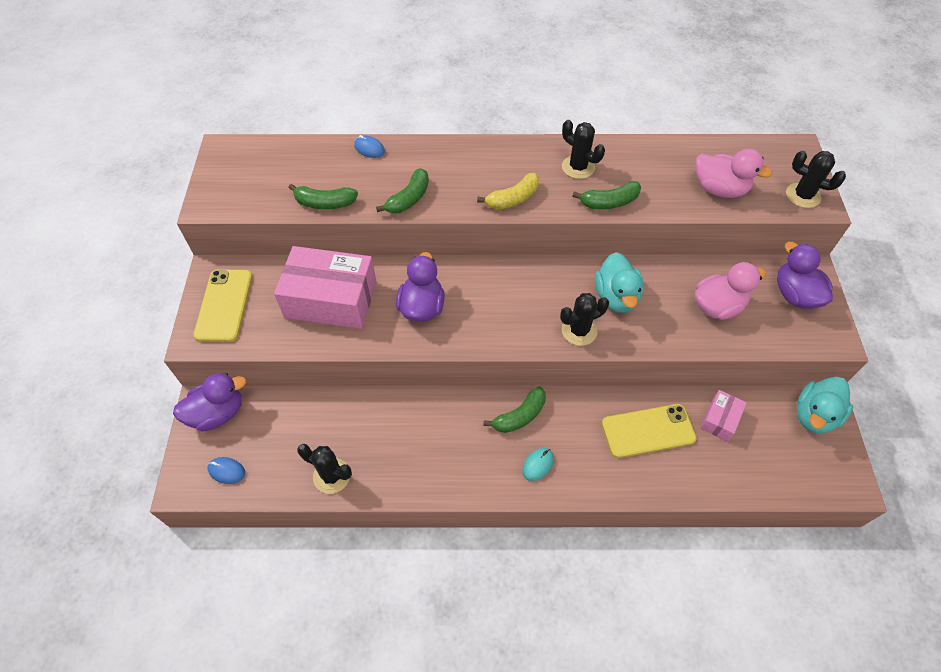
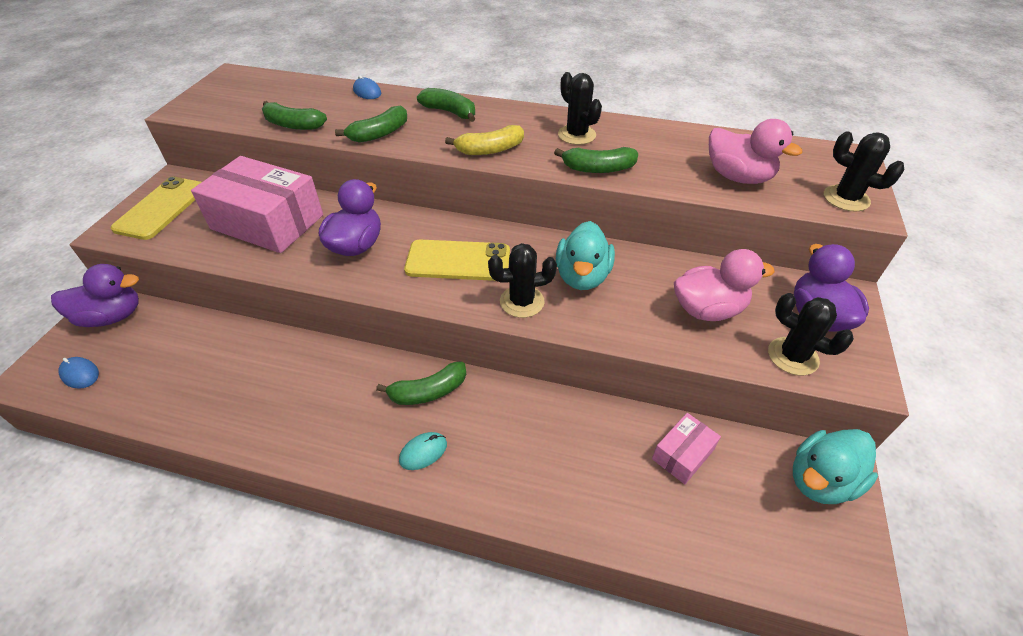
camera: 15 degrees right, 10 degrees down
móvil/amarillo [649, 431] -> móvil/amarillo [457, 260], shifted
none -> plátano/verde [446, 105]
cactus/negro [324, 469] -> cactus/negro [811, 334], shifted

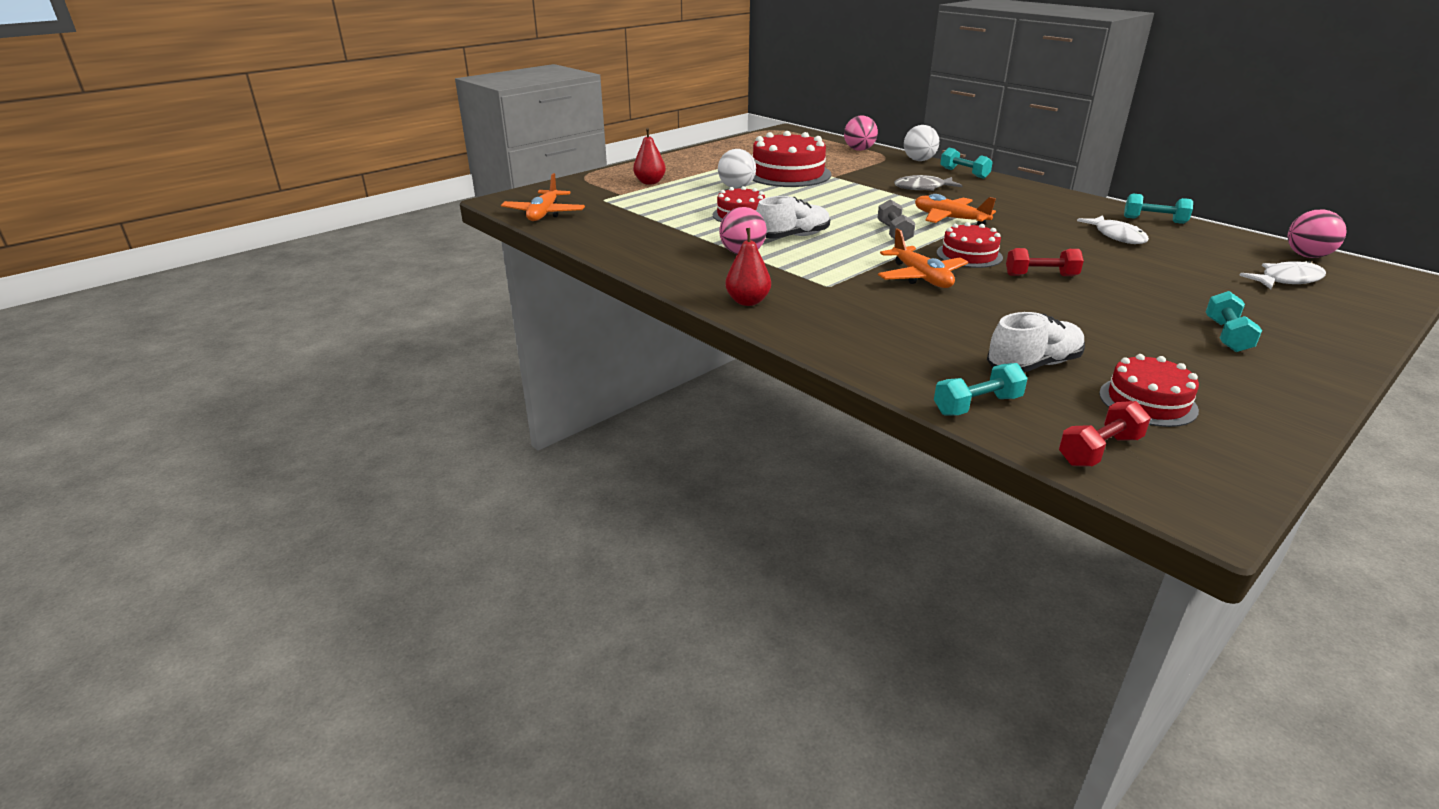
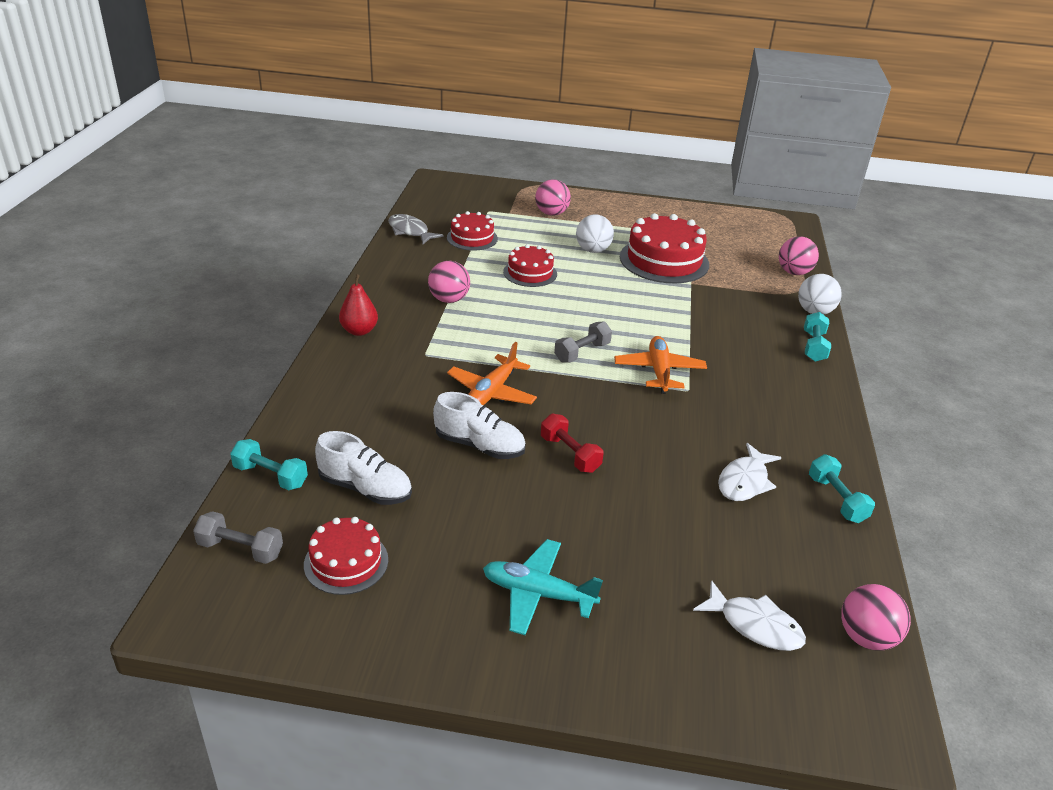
camera: 50 degrees right, 5 degrees up
mancuerna/rojo [1105, 434] -> mancuerna/gris [238, 537]
pez/gris [928, 183] -> pez/gris [416, 229], shifted
zapato/blanco [793, 217] -> zapato/blanco [479, 425], shifted
tarta/rojo [970, 245] -> tarta/rojo [472, 231], shifted
mancuerna/turquesa [1234, 321] -> avión/turquesa [543, 587]
pera/rojo [649, 156] -> pelota/rosa [553, 197]
avión/naranja [543, 197] -> none

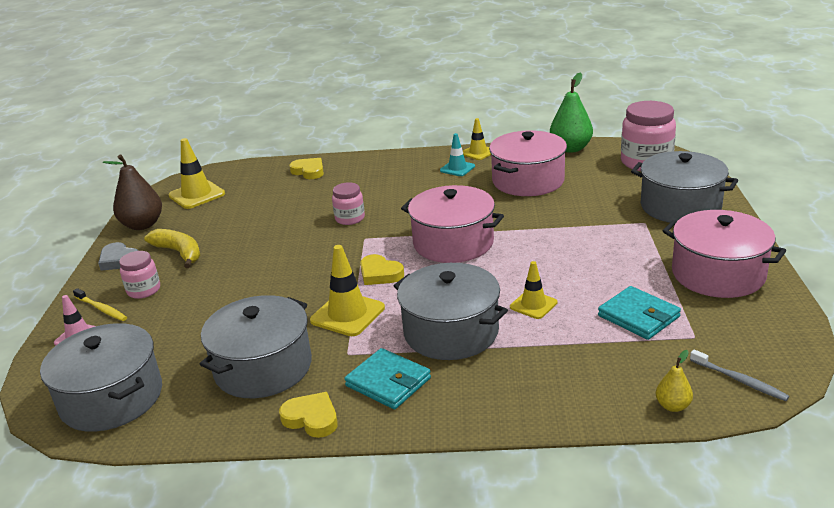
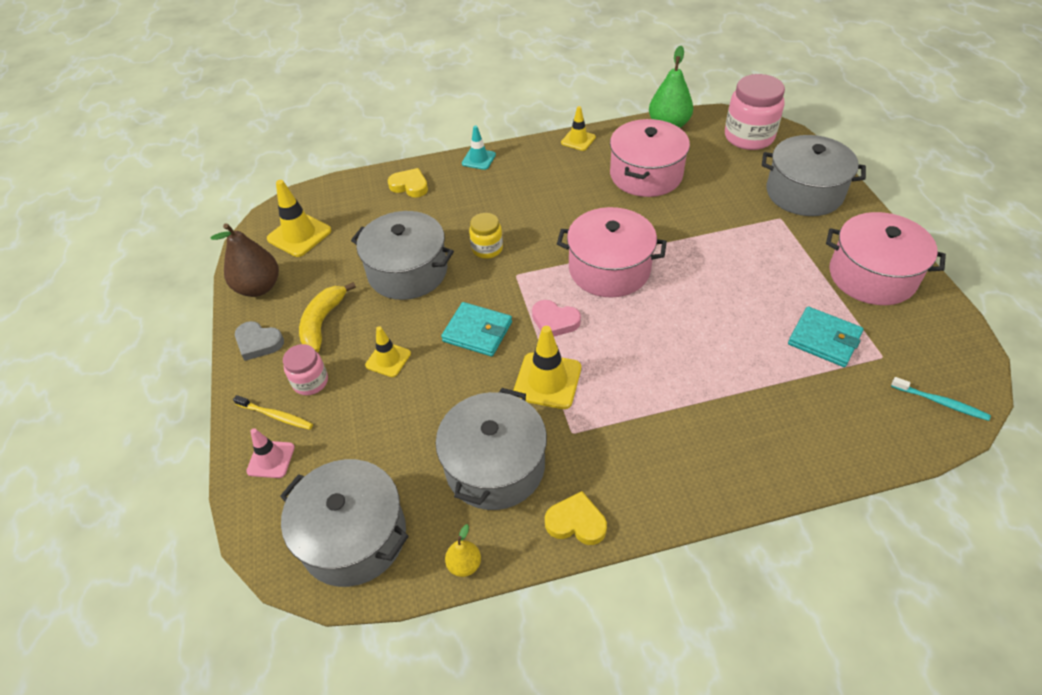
camera: 15 degrees left, 20 degrees up
plátano/amarillo [172, 248] -> plátano/amarillo [327, 317], 105 degrees counterclockwise
olla/gris [451, 311] -> olla/gris [402, 255], shifted
cono de tráfico/amarillo [533, 290] -> cono de tráfico/amarillo [388, 351], shifted
cartera/turquesa [387, 378] -> cartera/turquesa [476, 329], shifted
pera/amarillo [674, 381] -> pera/amarillo [463, 550], shifted
cono de tráfico/turquesa [457, 154] -> cono de tráfico/turquesa [479, 147], shifted
tarro/rosa [348, 203] -> tarro/amarillo [486, 236]
corazón/amarillo [382, 269] -> corazón/rosa [556, 318]
cepillo de dientes/gris [740, 375] -> cepillo de dientes/turquesa [941, 399]

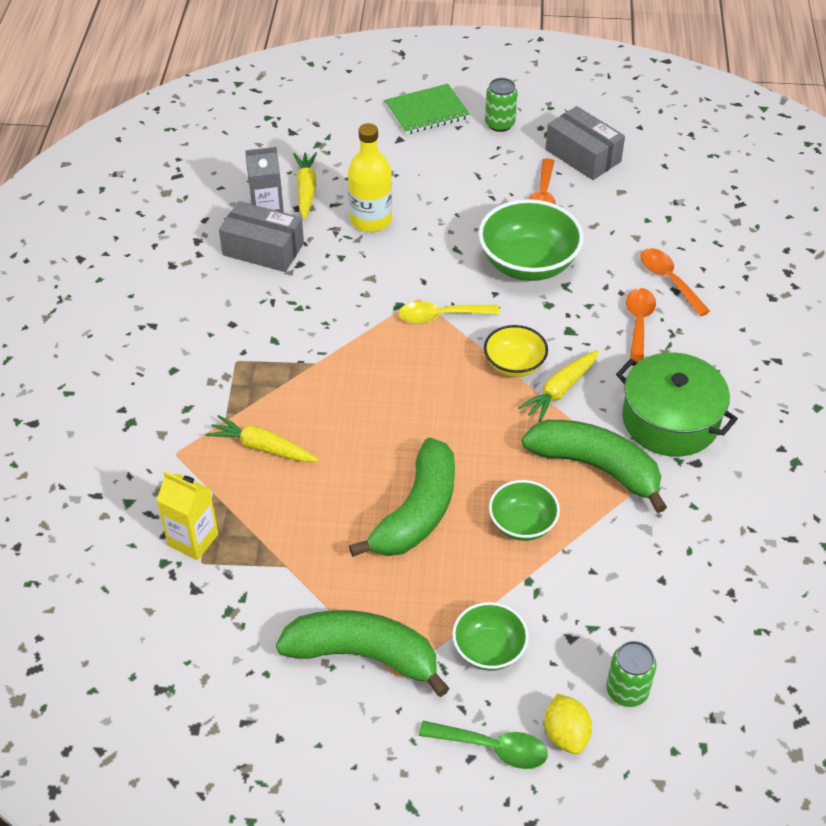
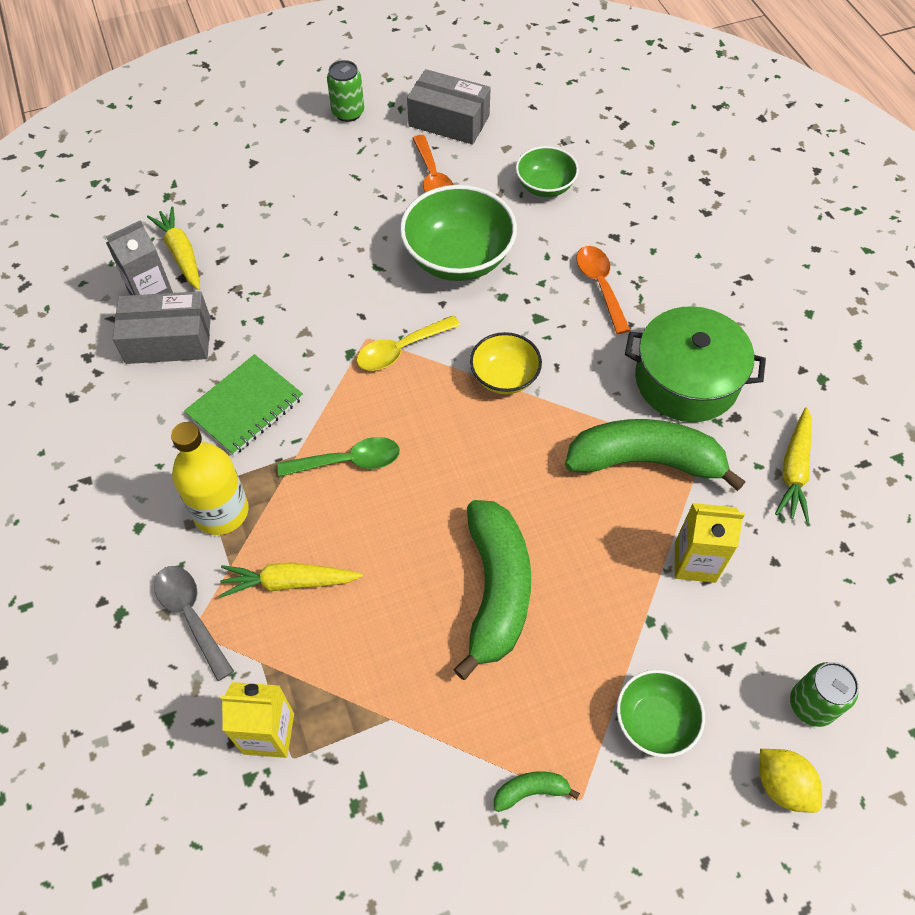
camera: 25 degrees left, 10 degrees up
none -> cuchara/gris [194, 623]
botella/amarillo [370, 177] -> botella/amarillo [210, 478], shifted
cuaderno/verde [427, 109] -> cuaderno/verde [243, 405], shifted
cuchara/verde [483, 745] -> cuchara/verde [338, 457], shifted
plátano/verde [363, 653] -> plátano/verde [537, 791], x0.41
cuenco/verde [524, 510] -> cuenco/verde [547, 171], shifted
none -> cartón de leche/amarillo [710, 543]
zanahoria/amarillo [558, 386] -> zanahoria/amarillo [793, 464], shifted
cuchara/naranja [675, 282] -> none

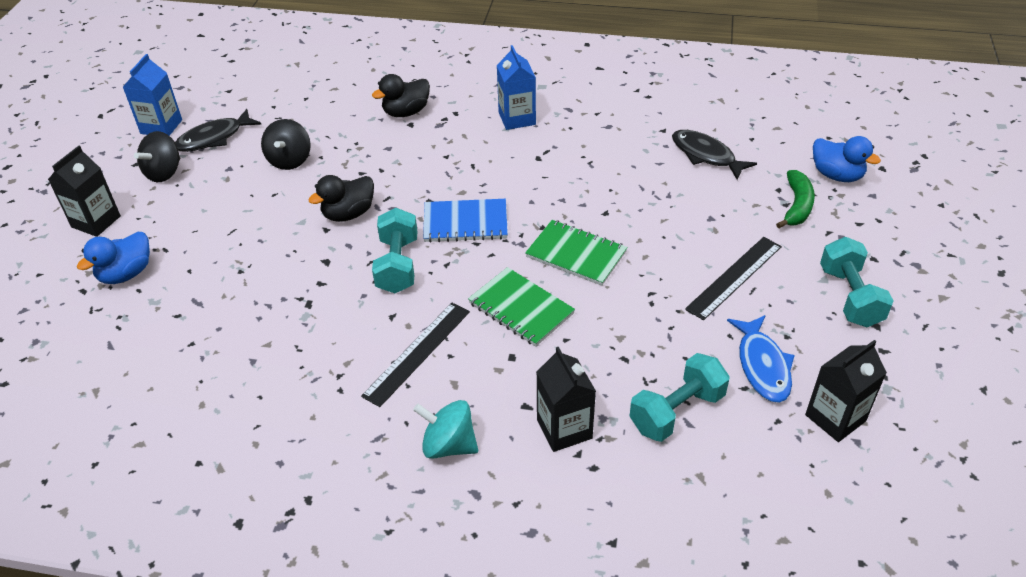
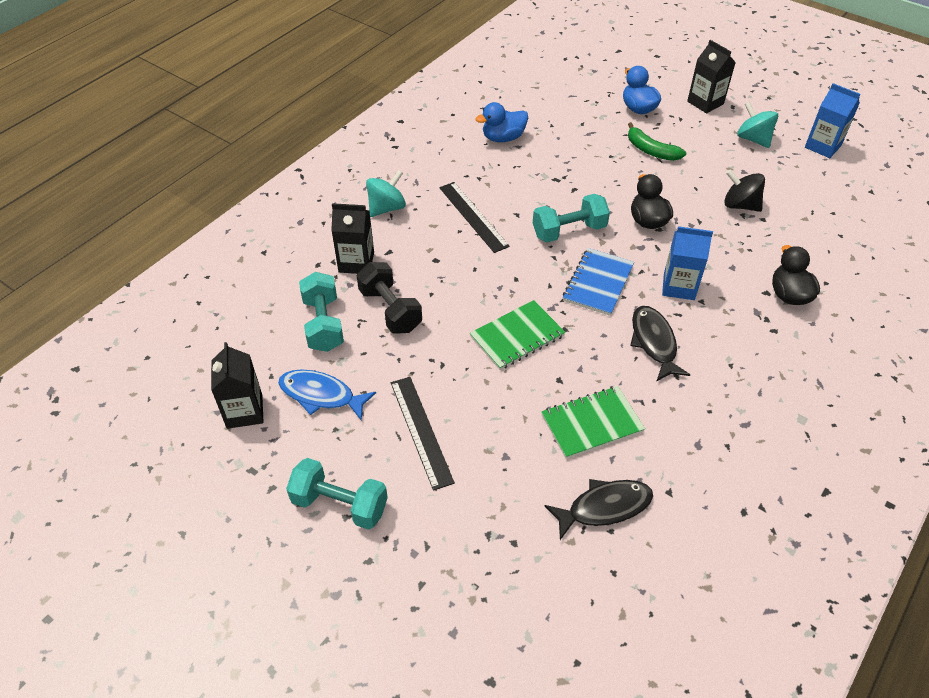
camera: 115 degrees right, 5 degrees up
none -> mancuerna/negro [389, 298]
pato/azul [847, 159] -> pato/azul [501, 122], shifted
mancuerna/turquesa [394, 250] -> mancuerna/turquesa [571, 218], 45 degrees counterclockwise
cuaderno/verde [521, 307] -> cuaderno/verde [593, 422], shifted
plátano/verde [795, 199] -> plátano/verde [657, 141], shifted
pez/negro [218, 130] -> pez/negro [660, 344], shifted
cartón de leche/azul [516, 87] -> cartón de leche/azul [687, 263], shifted
peonza/negro [157, 156] -> peonza/turquesa [757, 124]

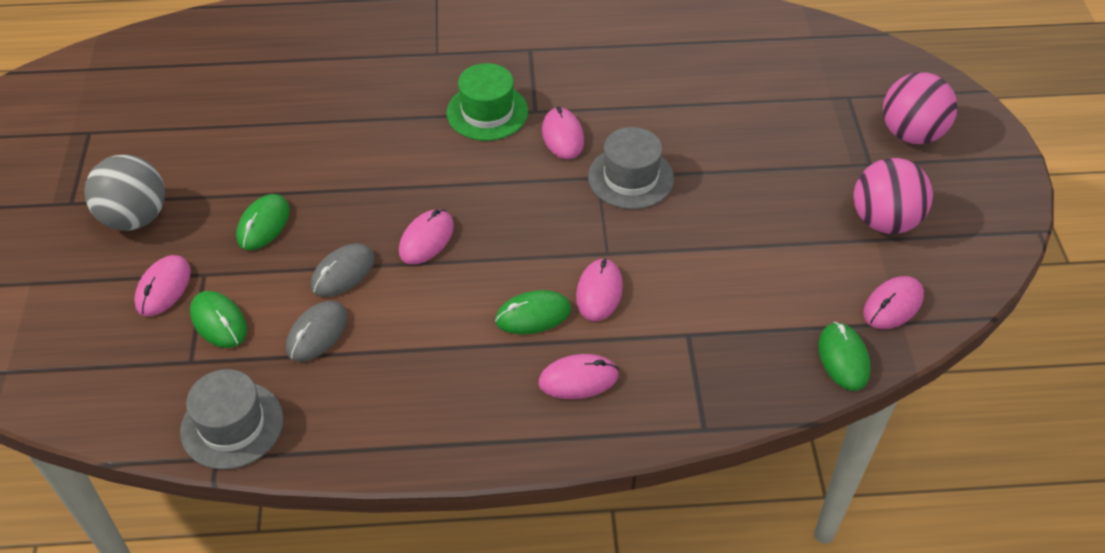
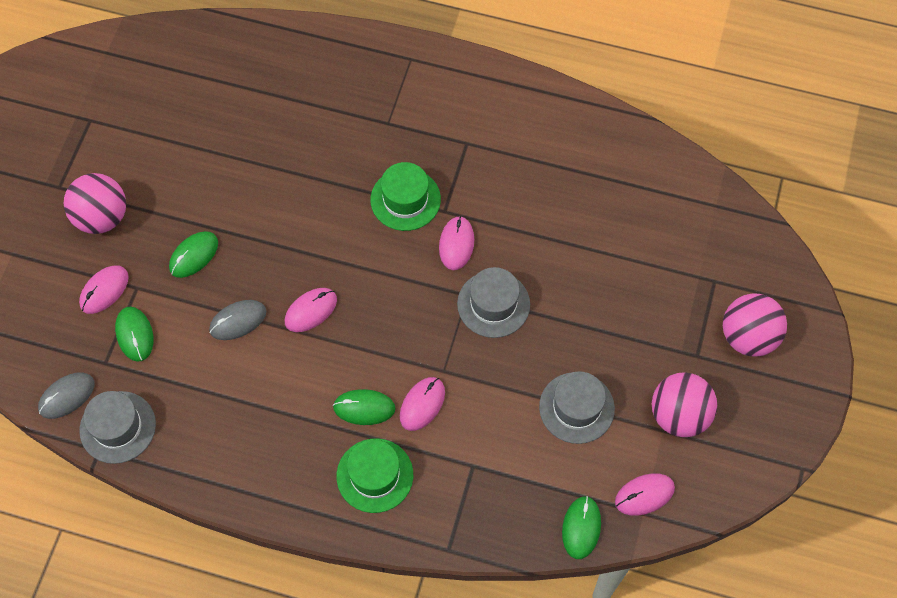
camera: 20 degrees right, 15 degrees up
ratón/gris [316, 331] -> ratón/gris [66, 395], shifted
pelota/gris [124, 192] -> pelota/rosa [95, 203]
ratón/rosa [578, 376] -> sombrero/verde [375, 475]
none -> sombrero/gris [577, 407]

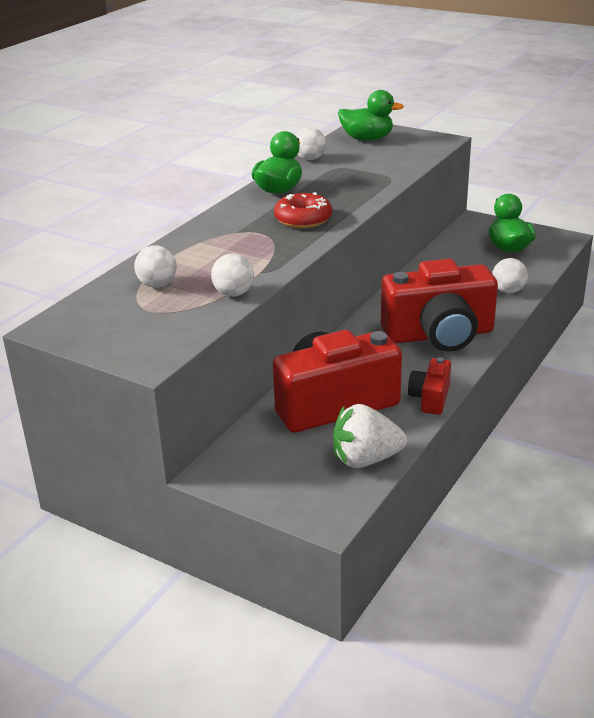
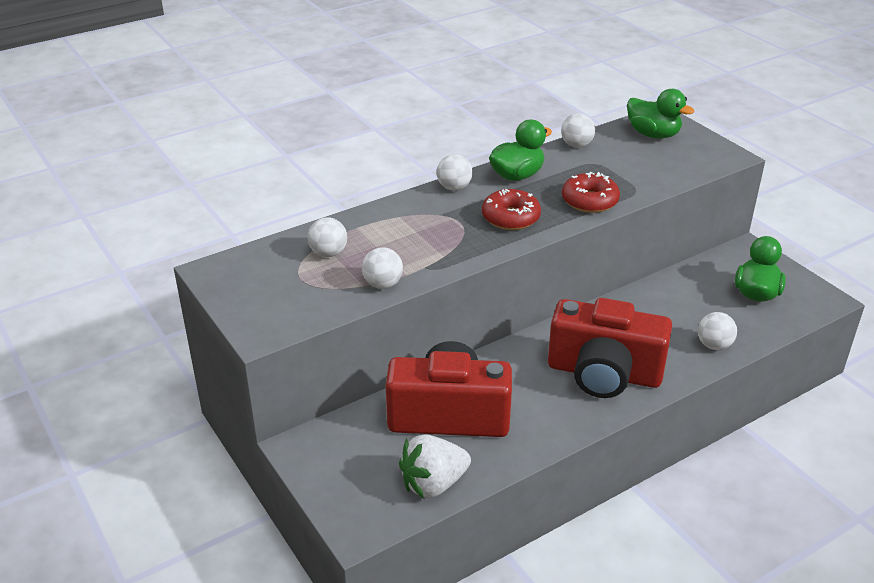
camera: 25 degrees right, 5 degrees up
fresa/blanco [370, 436] -> fresa/blanco [435, 466], 45 degrees counterclockwise
none -> pelota/blanco [455, 172]
none -> rosquilla/rojo [591, 192]
cámara/rojo [429, 386] -> none

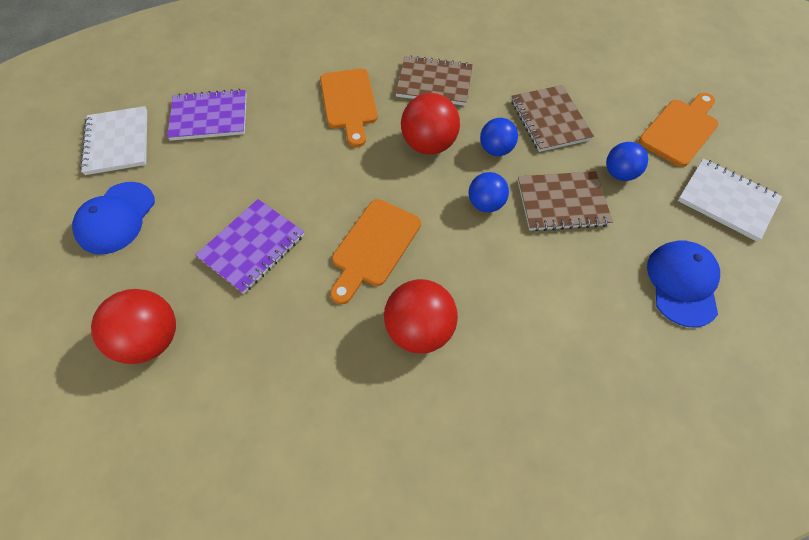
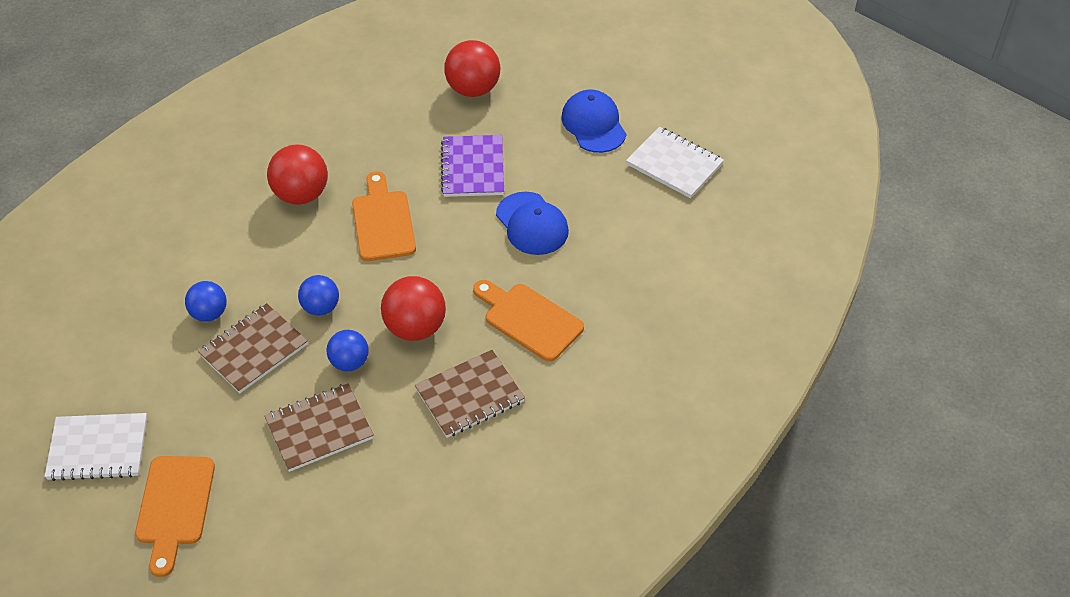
camera: 140 degrees right, 10 degrees down
pelota/azul [627, 161] -> pelota/azul [206, 301], shifted
cuaderno/marrón [552, 118] -> cuaderno/marrón [319, 427], 60 degrees counterclockwise
gorra/azul [683, 283] -> gorra/azul [532, 223], shifted
cuaderno/morado [207, 115] -> none

